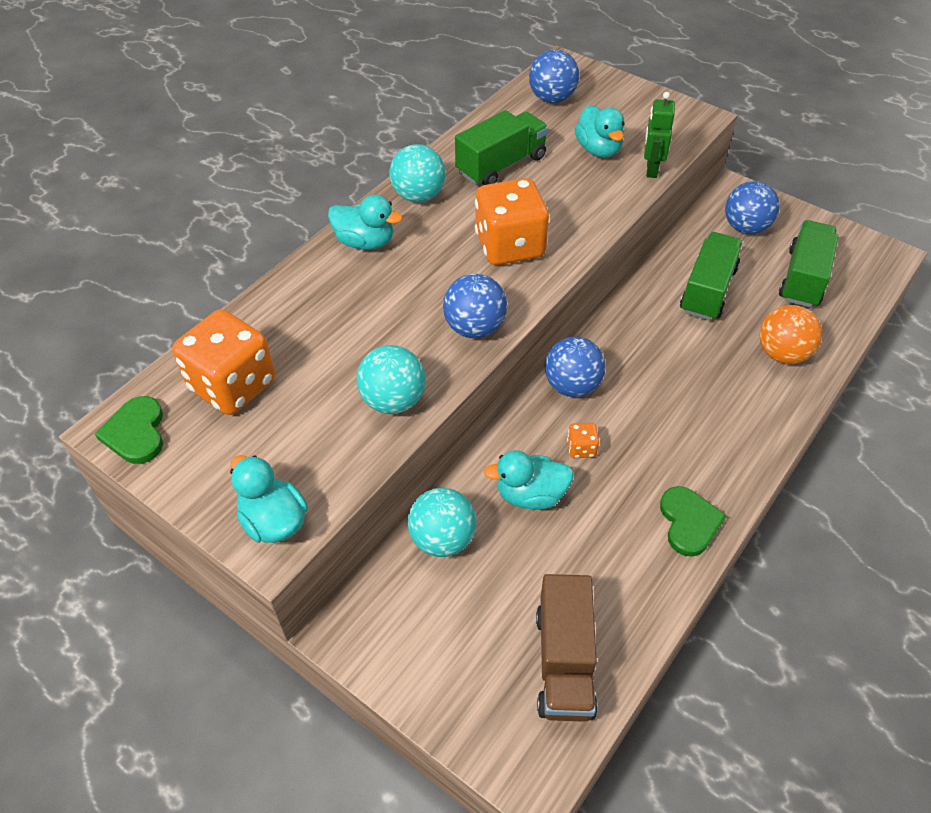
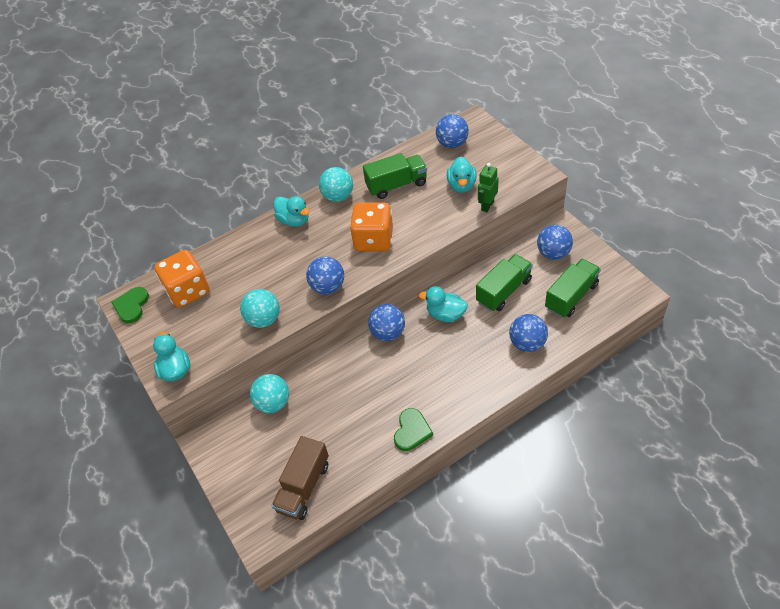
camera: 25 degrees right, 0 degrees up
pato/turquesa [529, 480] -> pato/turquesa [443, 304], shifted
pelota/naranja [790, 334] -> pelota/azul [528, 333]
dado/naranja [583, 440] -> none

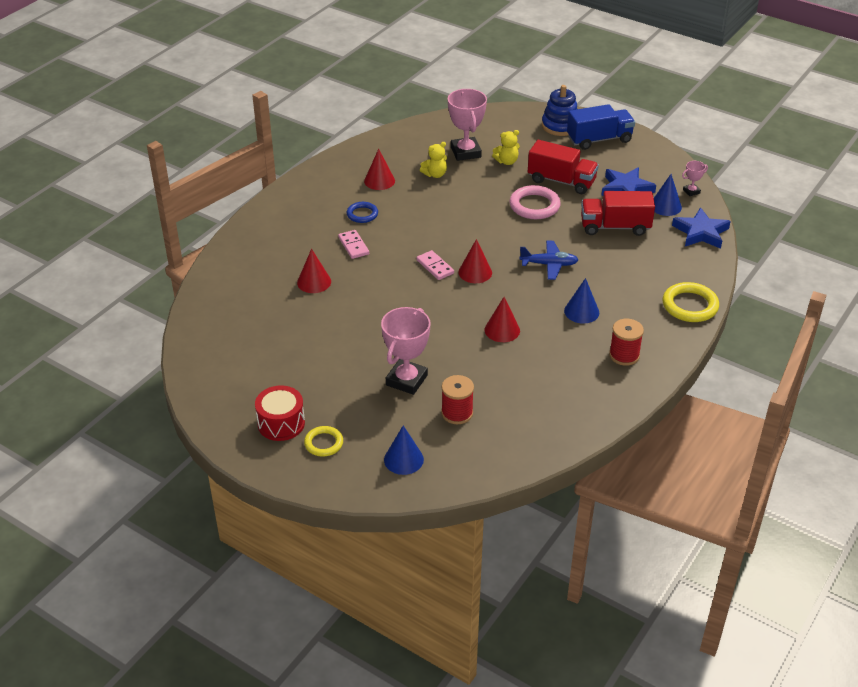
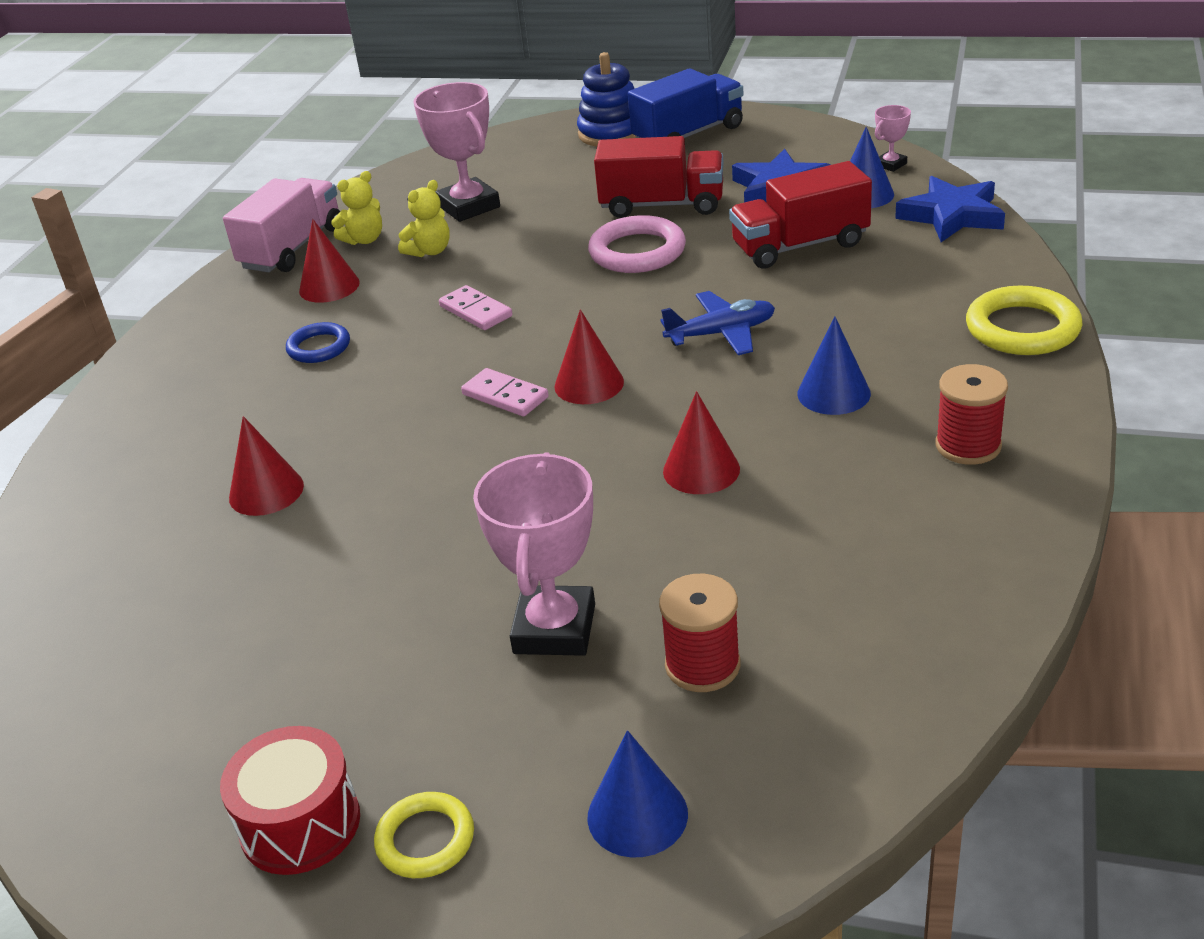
camera: 15 degrees left, 5 degrees down
none -> camión/rosa [281, 225]
osito/amarillo [506, 147] -> osito/amarillo [356, 208], shifted
ficha de dominó/rosa [353, 244] -> ficha de dominó/rosa [475, 307], shifted

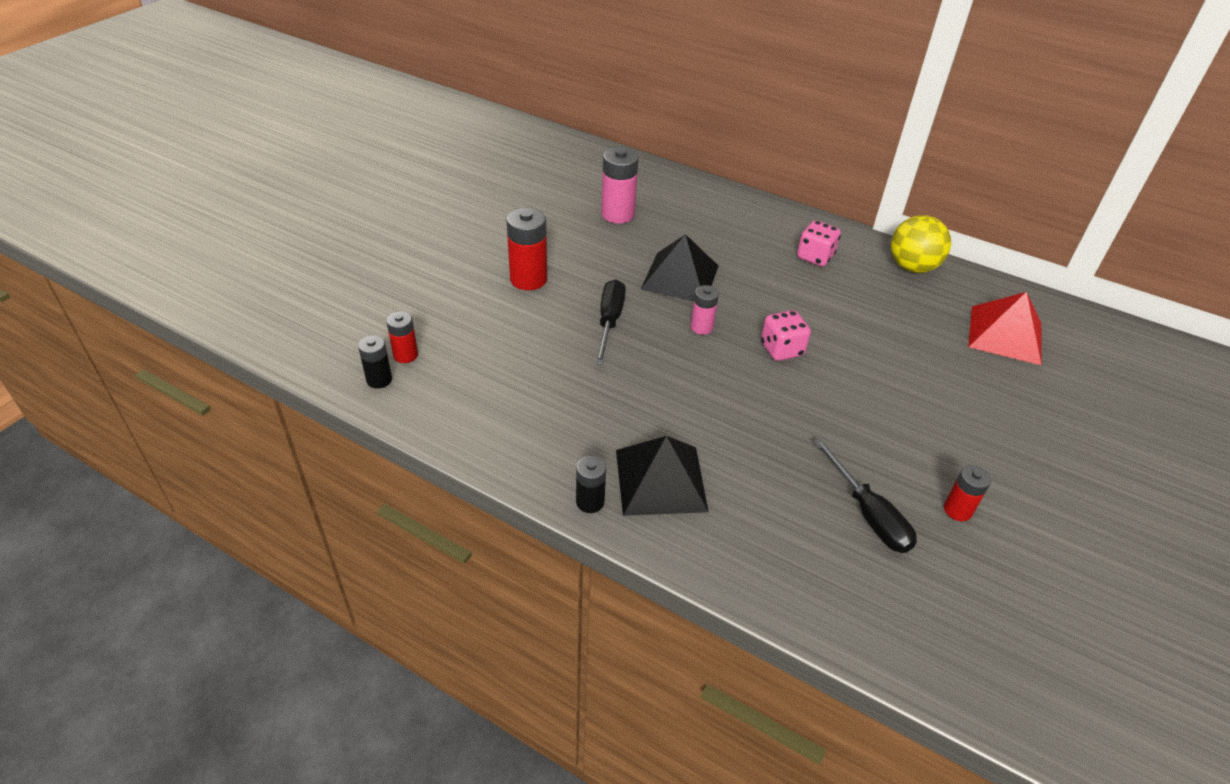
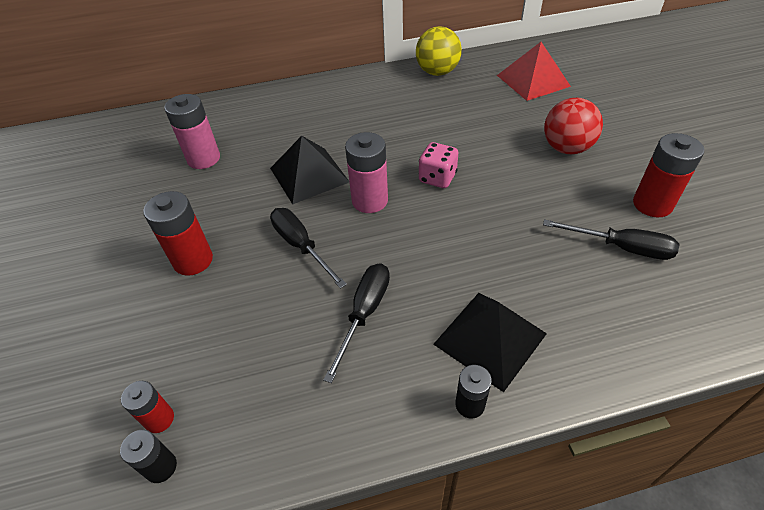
camera: 40 degrees left, 5 degrees up
none -> destornillador/negro [356, 323]
pila/rosa [705, 310] -> pila/rosa [366, 172], x1.70
none -> pelota/rojo [573, 126]
pila/rojo [967, 493] -> pila/rojo [669, 175], x1.70
dado/rosa [819, 243] -> none

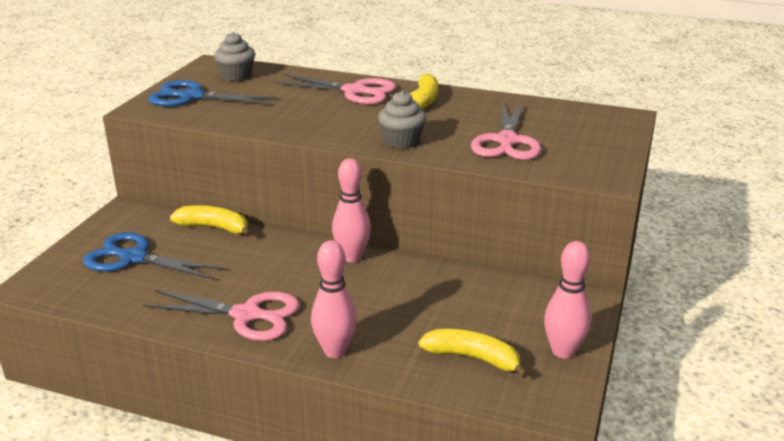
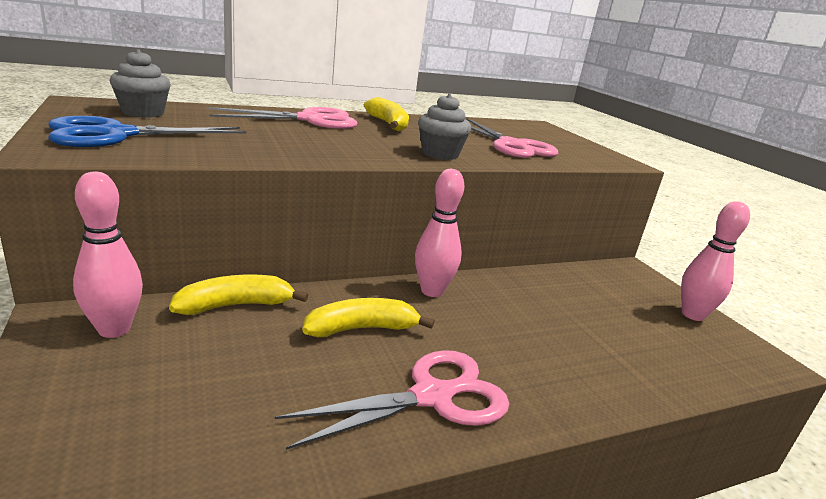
camera: 45 degrees left, 5 degrees down
bolo/rosa [334, 299] -> bolo/rosa [108, 254], shifted
plátano/amarillo [474, 353] -> plátano/amarillo [368, 317], shifted
tijeras/azul [153, 255] -> none

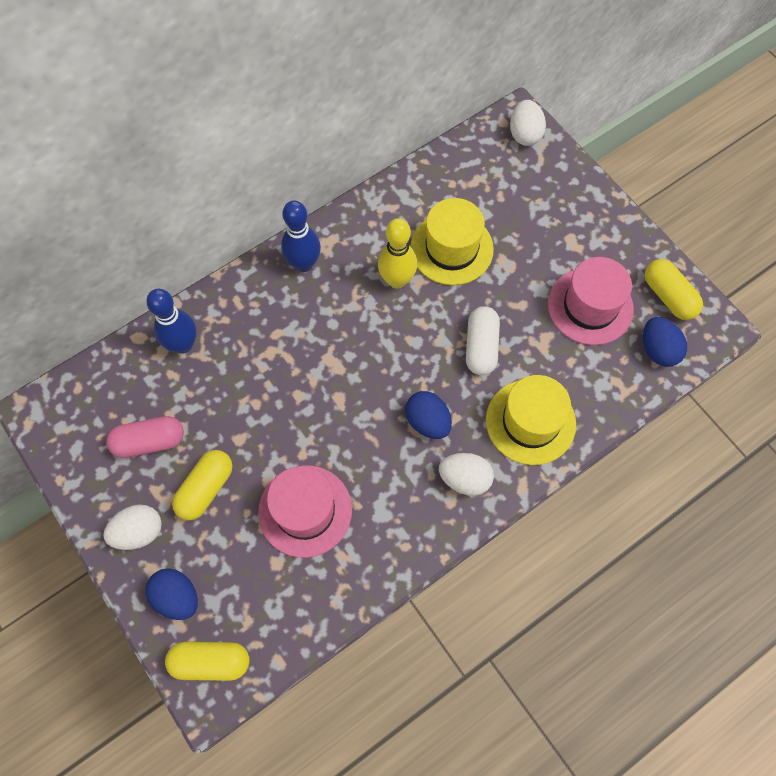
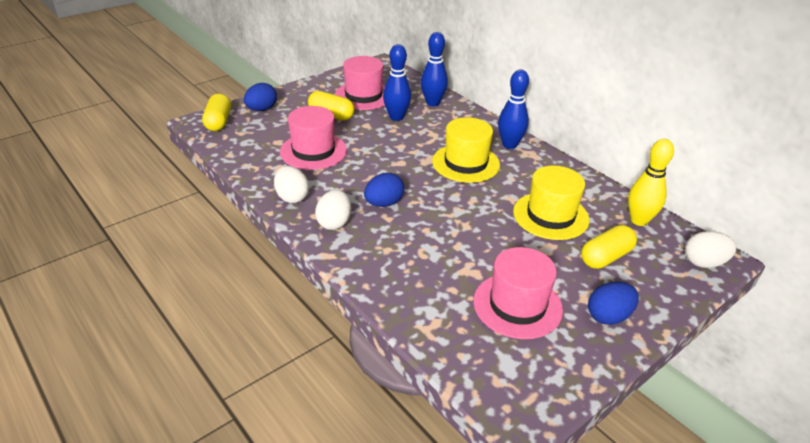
camera: 85 degrees right, 30 degrees down
huevo/blanco [132, 527] -> huevo/blanco [291, 184], shifted
cápsula/rosa [145, 437] -> sombrero/rosa [360, 83]
none -> bolo/azul [397, 82]
sombrero/amarillo [531, 420] -> sombrero/amarillo [466, 150], shifted
cápsula/amarillo [674, 289] -> cápsula/amarillo [609, 247], shifted
huevo/azul [665, 342] -> huevo/azul [613, 303], shifted
bolo/amarillo [397, 253] -> bolo/amarillo [651, 182], shifted
cápsula/blanco [483, 340] -> none

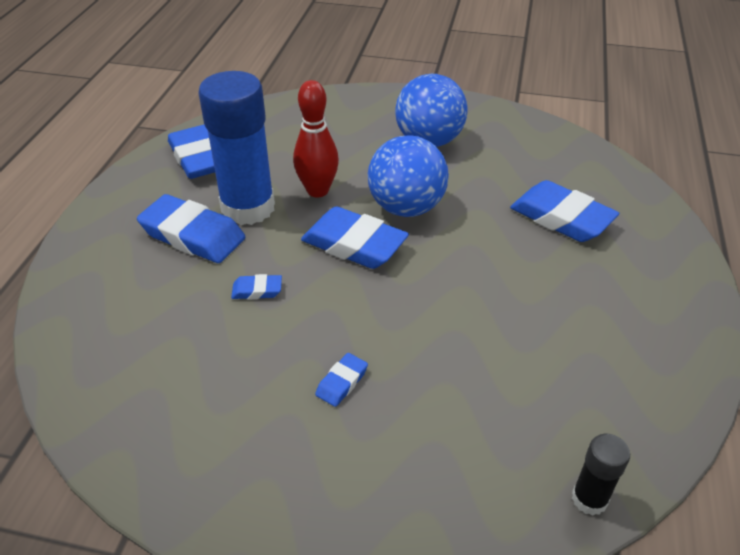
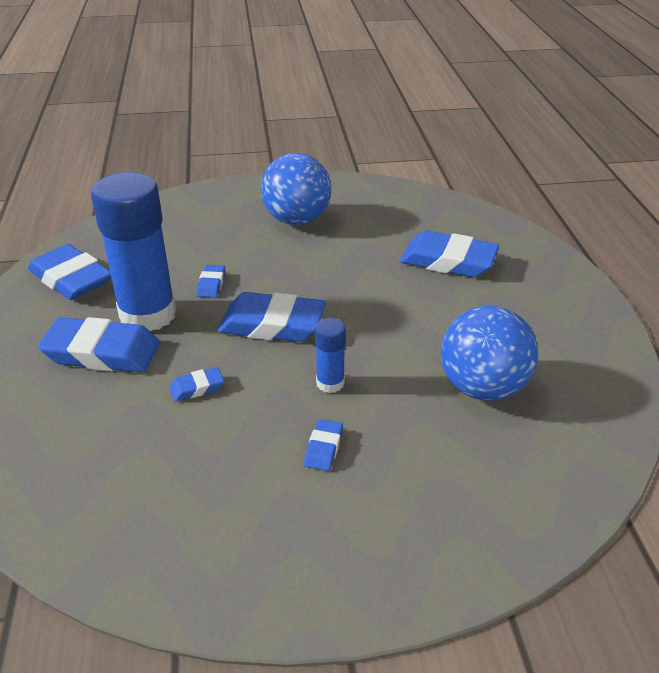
camera: 20 degrees left, 5 degrees down
bolo/rojo [316, 138] -> goma de borrar/azul [211, 281]
none -> barra de pegamento/azul [330, 355]
pelota/azul [408, 176] -> pelota/azul [489, 353], shifted
barra de pegamento/negro [601, 475] -> none

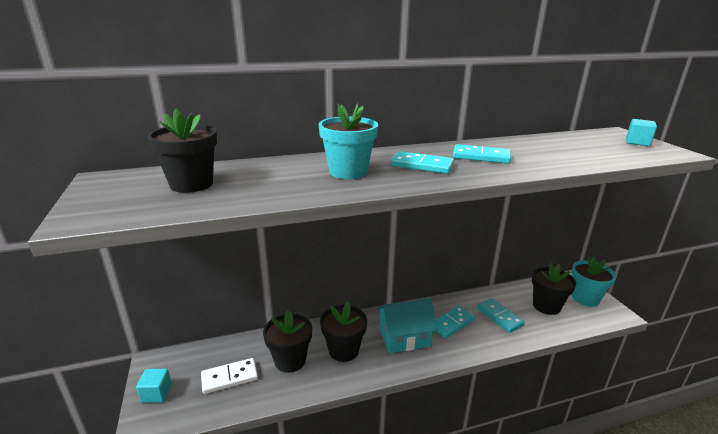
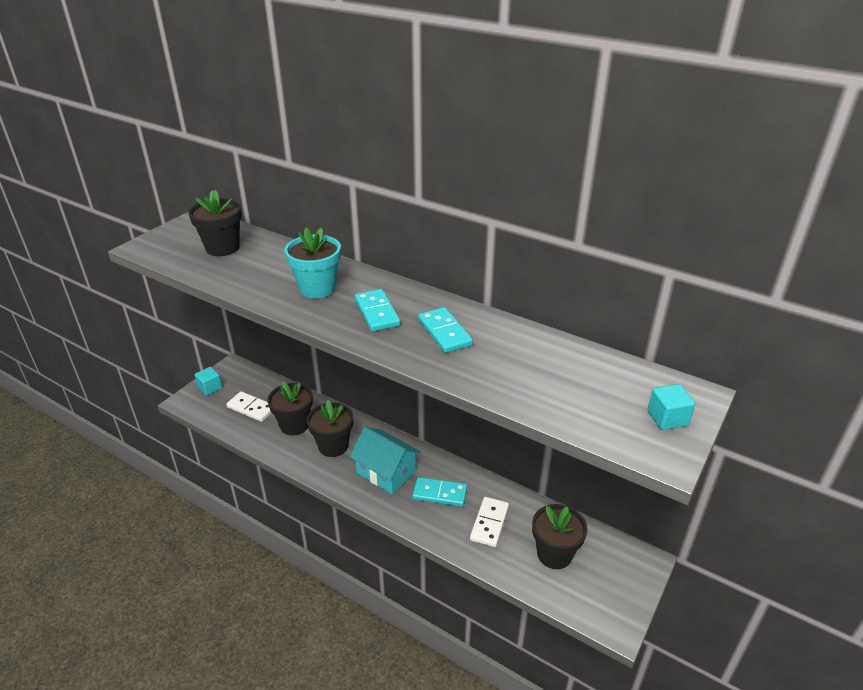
camera: 50 degrees right, 10 degrees up
ficha de dominó/turquesa [501, 315] -> ficha de dominó/blanco [489, 522]
maceta/turquesa [593, 281] -> none

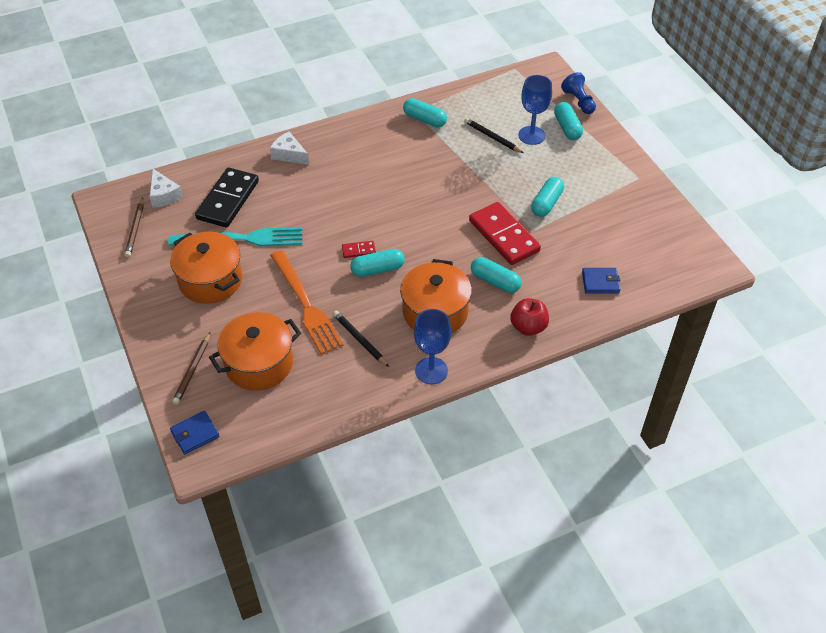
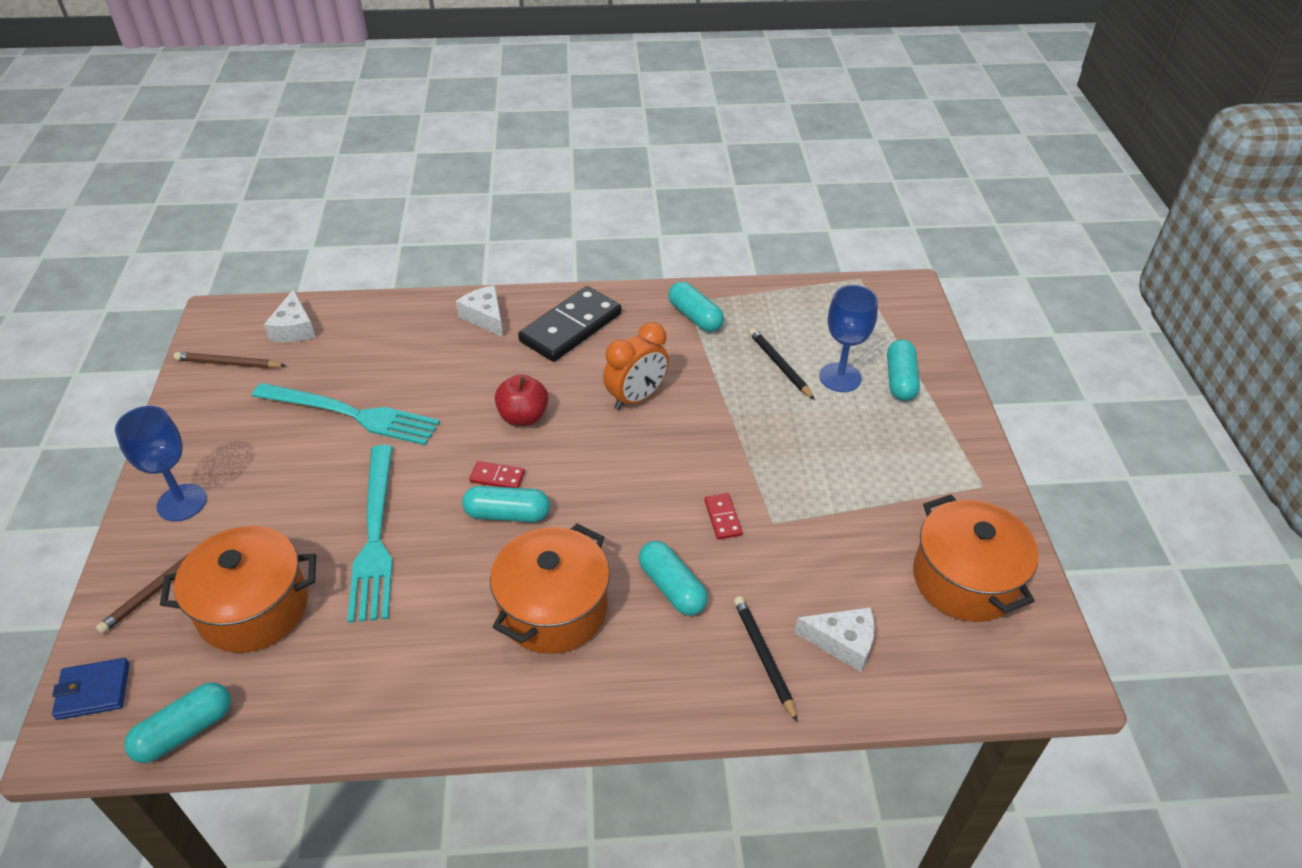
camera: 20 degrees right, 5 degrees down
copa/azul [432, 346] -> copa/azul [161, 463], shifted
cápsula/turquesa [547, 197] -> cápsula/turquesa [177, 722], shifted
lápiz/marrón [134, 227] -> lápiz/marrón [230, 360], 75 degrees clockwise
tenedor/naranja [306, 302] -> tenedor/turquesa [370, 534]
manzana/rojo [529, 317] -> manzana/rojo [521, 400], shifted
ficha de dominó/negro [227, 197] -> ficha de dominó/negro [570, 324], shifted
none -> despertador/naranja [636, 366]
ficha de dominó/rojo [505, 233] -> ficha de dominó/rojo [723, 516], x0.44
lápiz/negro [361, 339] -> lápiz/negro [766, 659], shifted
cartera/azul [601, 281] -> queso/blanco [834, 639]
olla/naranja [206, 268] -> olla/naranja [976, 558], shifted
peón/azul [578, 93] -> none

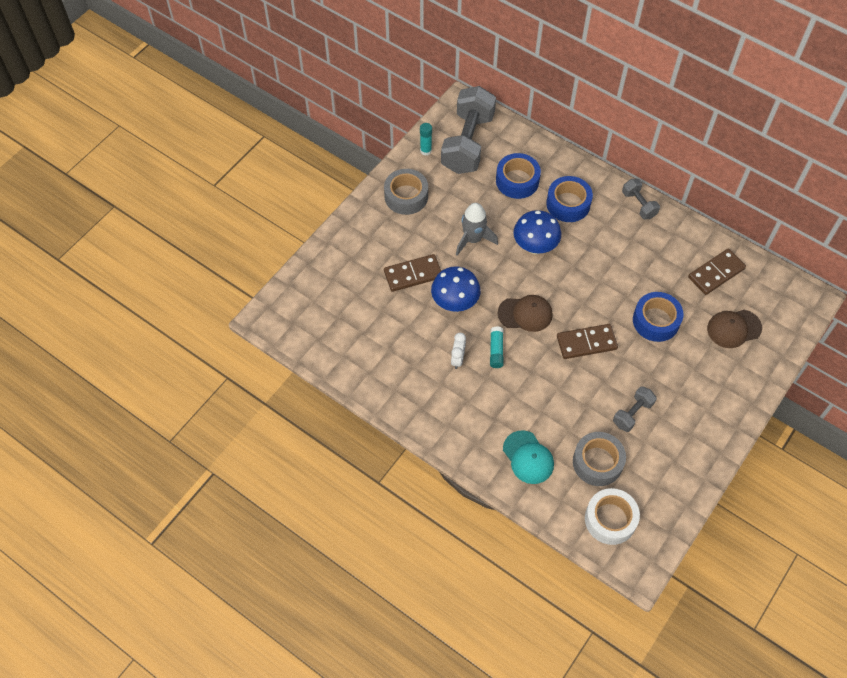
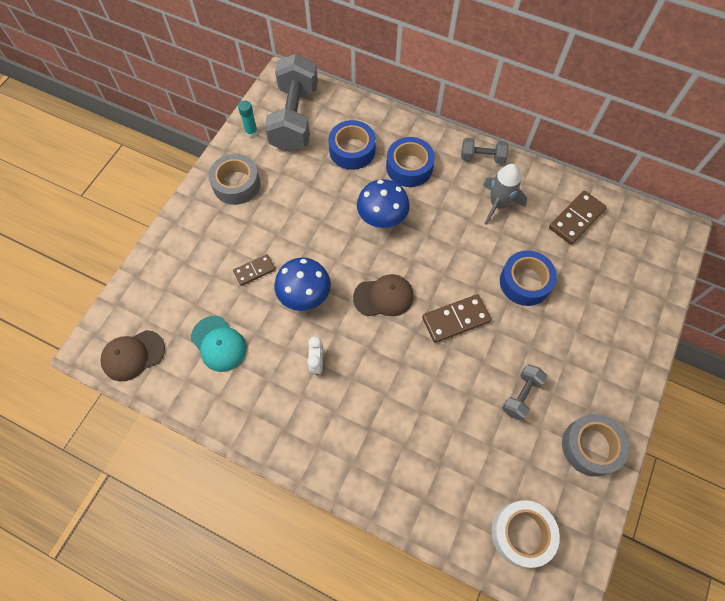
camera: 10 degrees left, 5 degrees up
gorra/marrón [734, 329] -> gorra/marrón [132, 355], shifted
gorra/turquesa [528, 457] -> gorra/turquesa [219, 344], shifted
ficha de dominó/marrón [412, 273] -> ficha de dominó/marrón [254, 270], x0.63
mancuerna/gris [641, 199] -> mancuerna/gris [485, 151], 45 degrees counterclockwise
cohete/gris [477, 229] -> cohete/gris [505, 194], shifted
cinta adhesiva/gris [599, 459] -> cinta adhesiva/gris [595, 445], shifted
barra de pegamento/turquesa [497, 347] -> none

